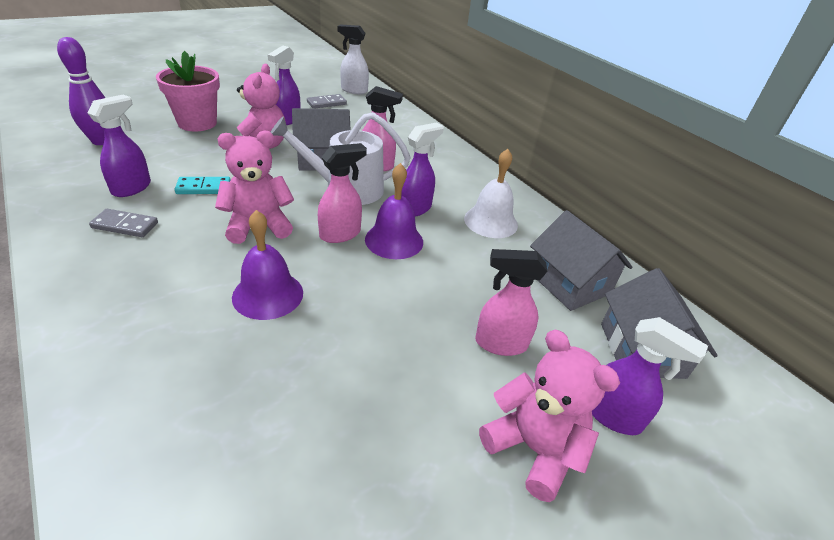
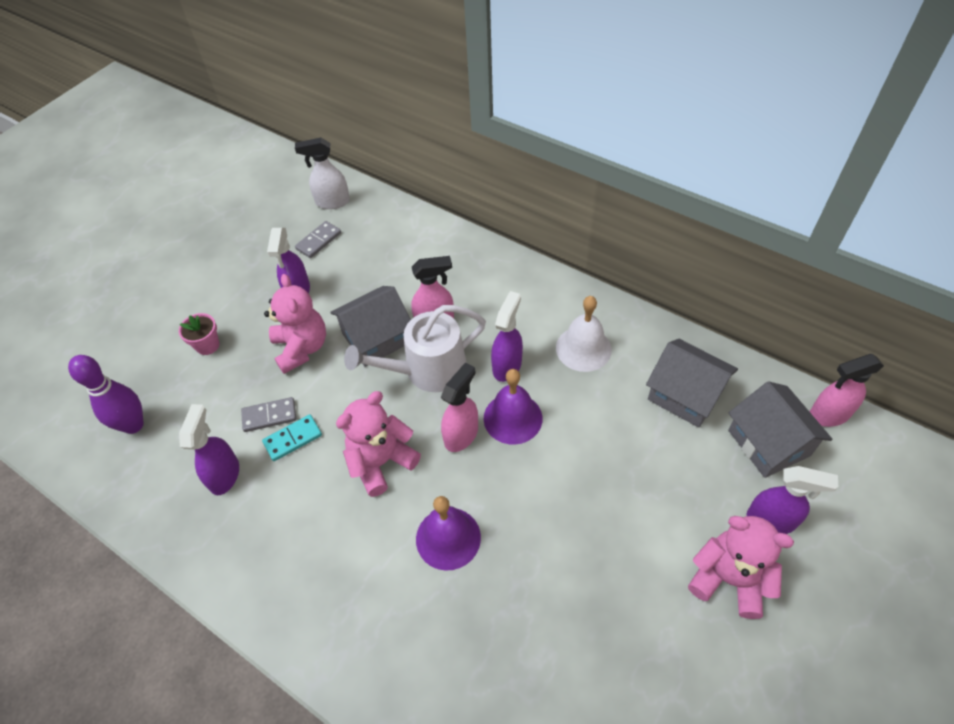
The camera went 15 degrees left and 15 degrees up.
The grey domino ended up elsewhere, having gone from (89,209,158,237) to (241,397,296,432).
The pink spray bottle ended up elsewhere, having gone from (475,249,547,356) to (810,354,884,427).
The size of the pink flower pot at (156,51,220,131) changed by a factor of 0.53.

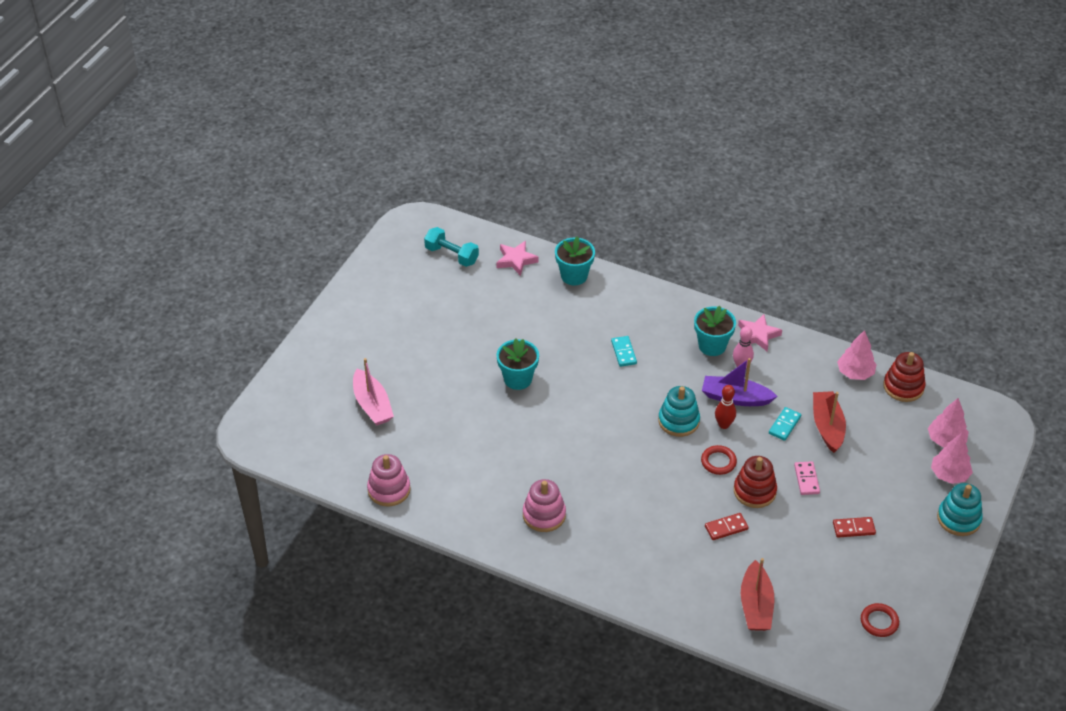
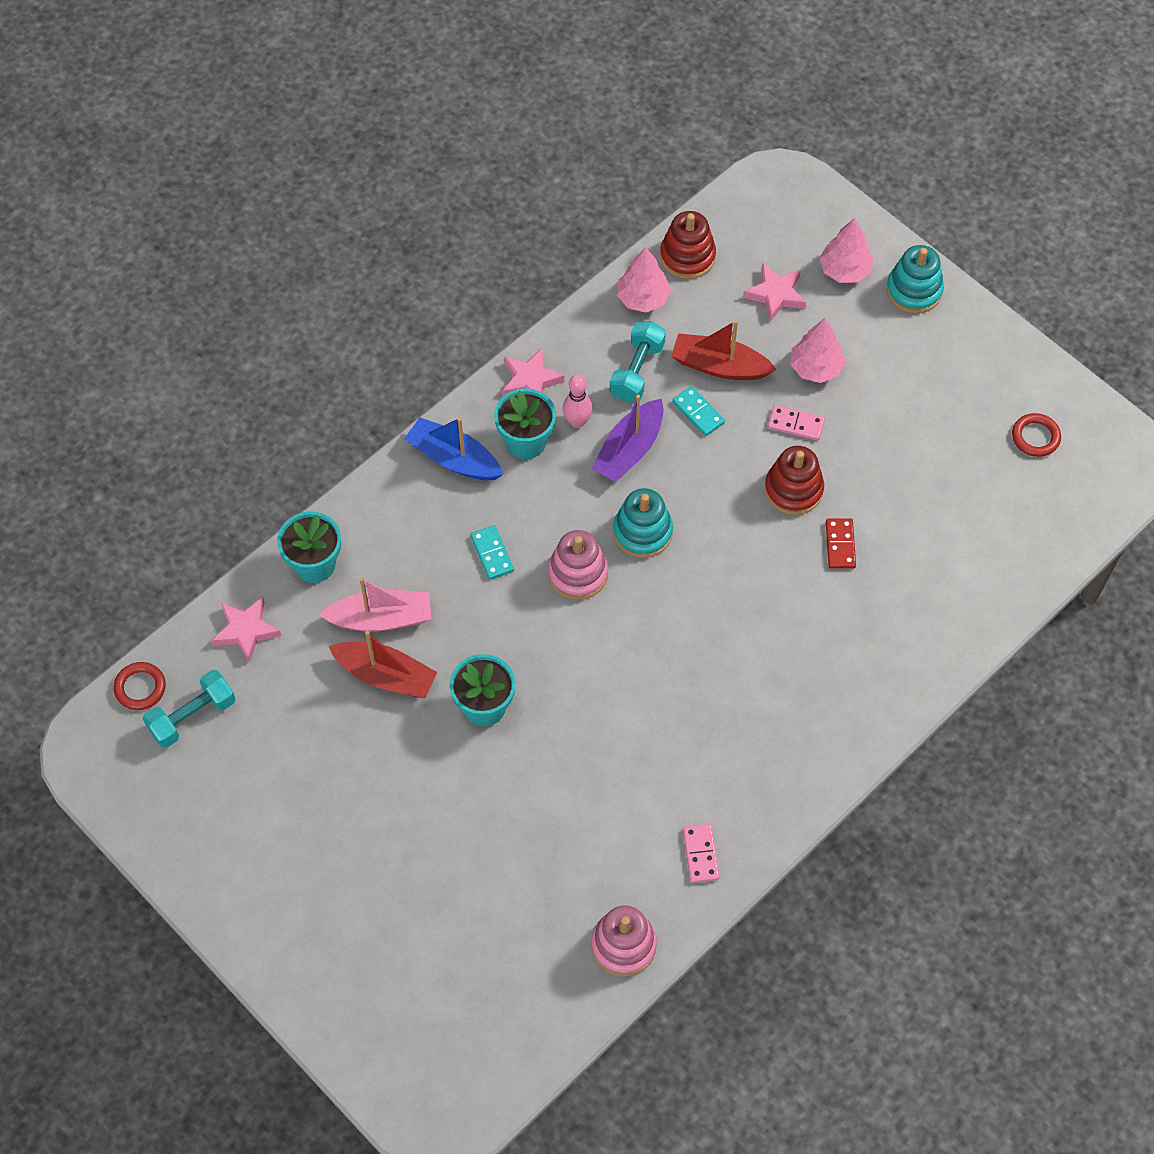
The camera went 70 degrees left and 15 degrees up.
The second view lost the red bowling pin at (715,385,736,429).
The second view lost the red domino at (833,517,876,538).
The second view gained the blue boat at (404,417,503,480).
The second view gained the turquoise dumbbell at (610,321,666,402).
The second view gained the pink domino at (683,824,719,883).
The second view gained the pink star at (743,263,806,322).
The pink boat ended up elsewhere, having gone from (353,358,394,425) to (319,577,431,632).
The pink stacking toy ended up elsewhere, having gone from (523,479,566,532) to (548,530,608,600).
The red ring ended up elsewhere, having gone from (701,445,737,475) to (114,662,166,710).
The red boat ended up elsewhere, having gone from (741,558,774,631) to (328,631,437,698).
The pink tree ended up elsewhere, having gone from (928,398,969,447) to (790,318,846,383).
The turquoise domino at (611,336,637,367) ended up facing another way, 60 degrees clockwise from before.

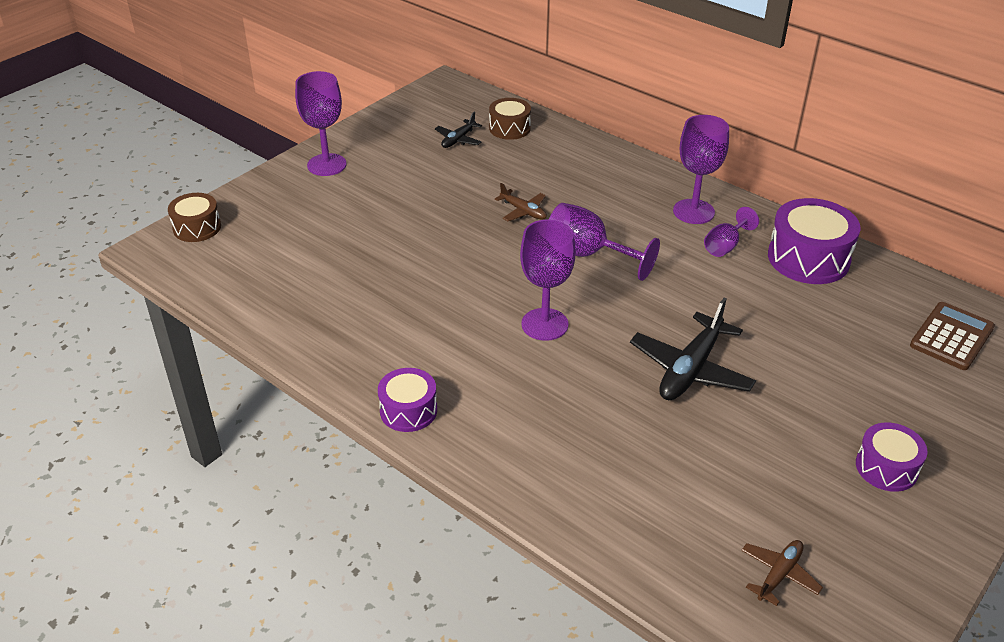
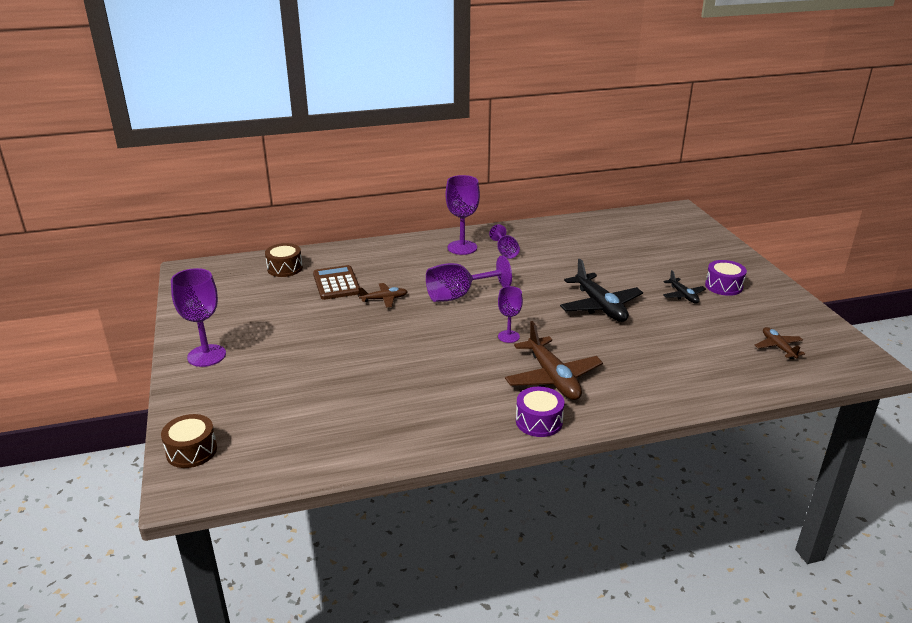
The camera went 55 degrees left and 10 degrees down.
The second view lost the purple drum at (768,198,860,284).
The second view gained the brown plane at (505,321,603,400).
The black plane ended up elsewhere, having gone from (435,112,482,148) to (663,270,706,304).
The brown calculator ended up elsewhere, having gone from (910,302,995,370) to (313,265,360,300).
The size of the purple goblet at (520,219,576,341) changed by a factor of 0.60.

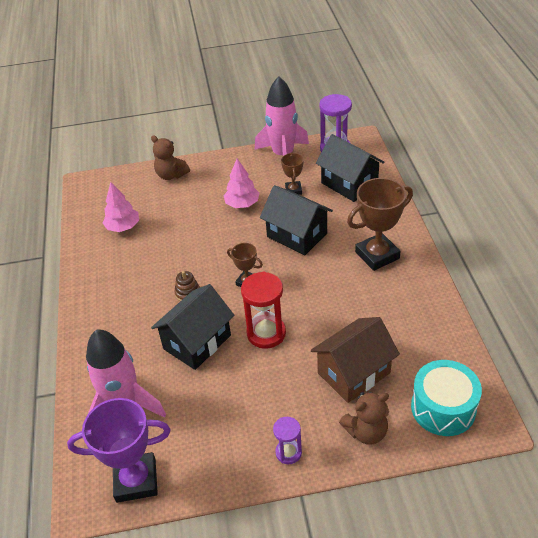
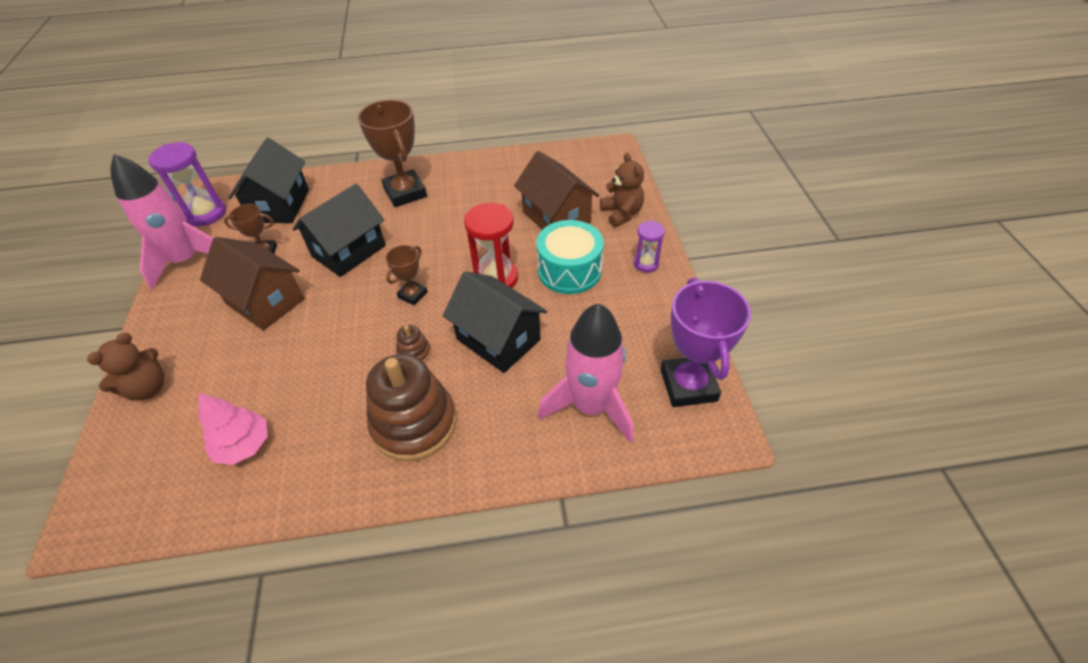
The camera went 90 degrees left and 5 degrees up.
The second view gained the brown stacking toy at (366,354,456,461).
The turquoise drum ended up elsewhere, having gone from (411,360,482,436) to (536,220,604,294).
Where the pink tree stood at (223,159,259,208), the brown house came to stand at (200,237,305,330).
The black house at (316,134,385,202) ended up facing another way, 45 degrees counterclockwise from before.

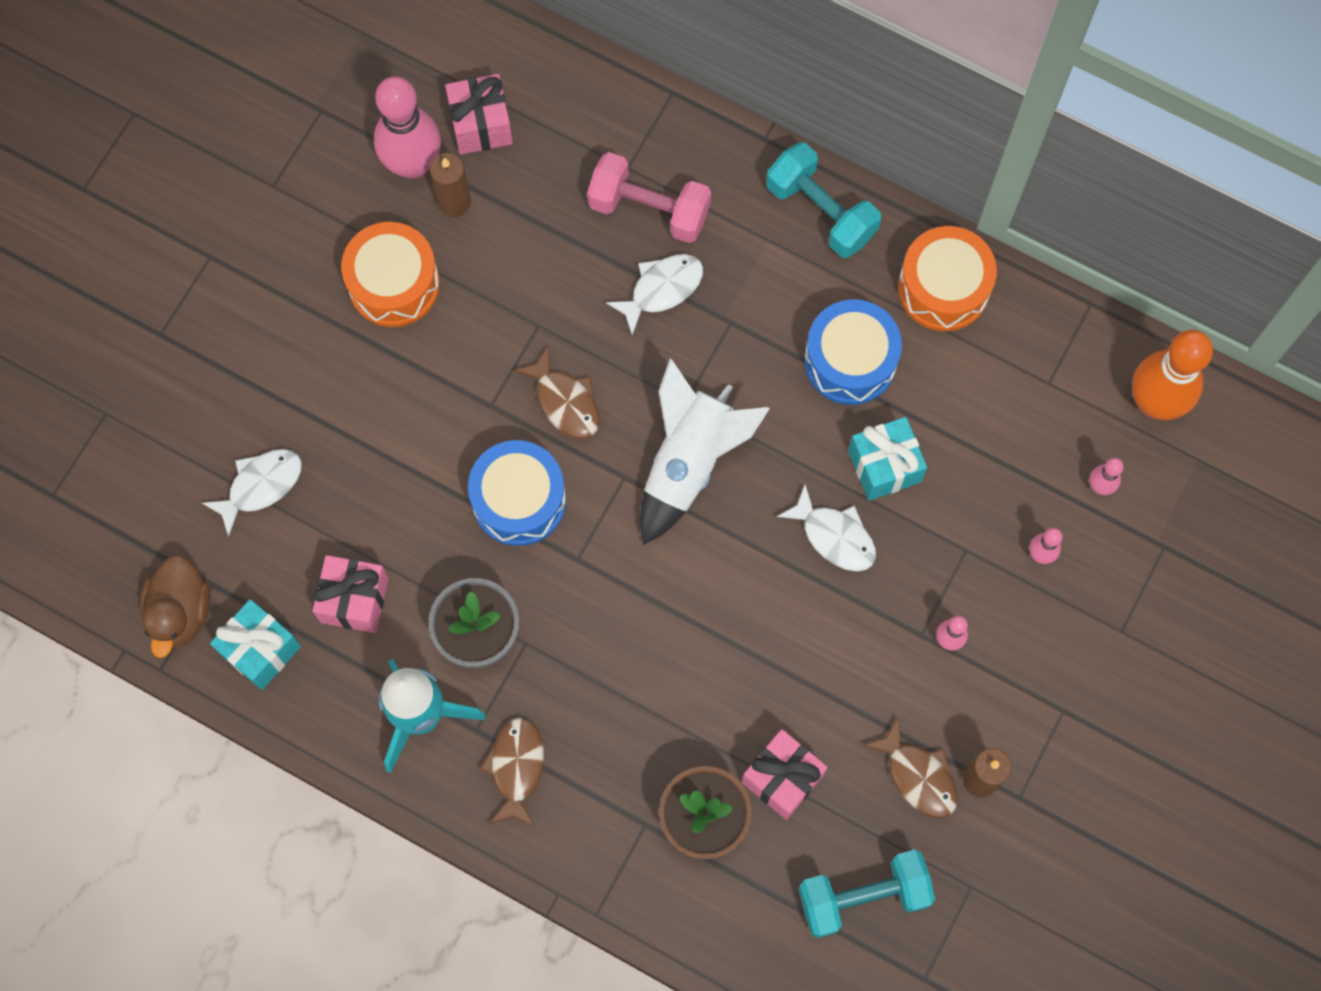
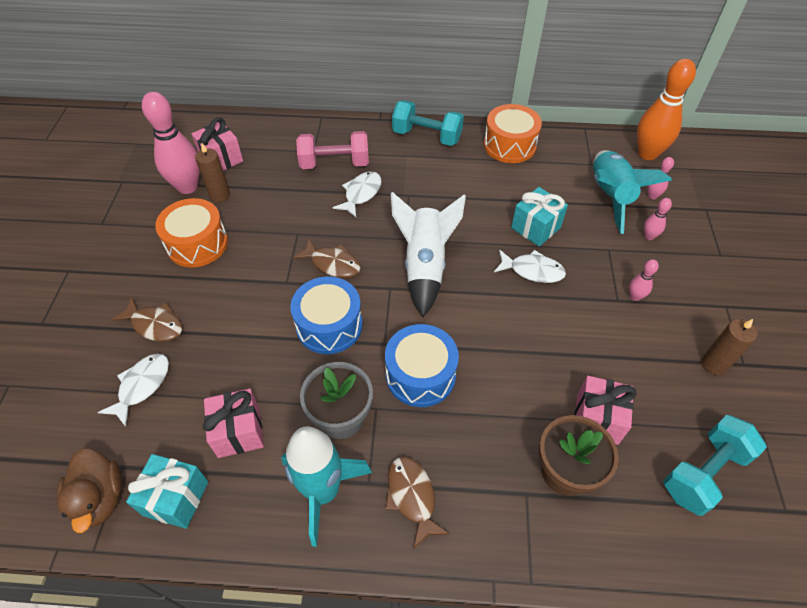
The camera went 25 degrees left and 20 degrees down.
The second view gained the turquoise rocket at (593,150,672,234).
The blue drum ended up elsewhere, having gone from (804,299,902,405) to (385,324,459,407).
The brown fish ended up elsewhere, having gone from (863,717,958,818) to (111,297,182,342).

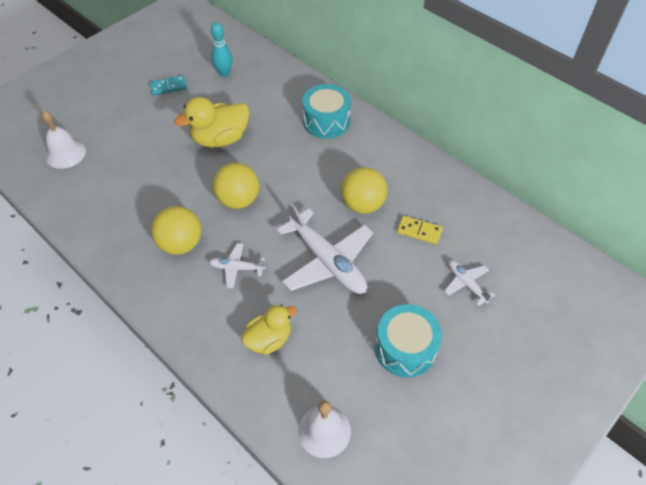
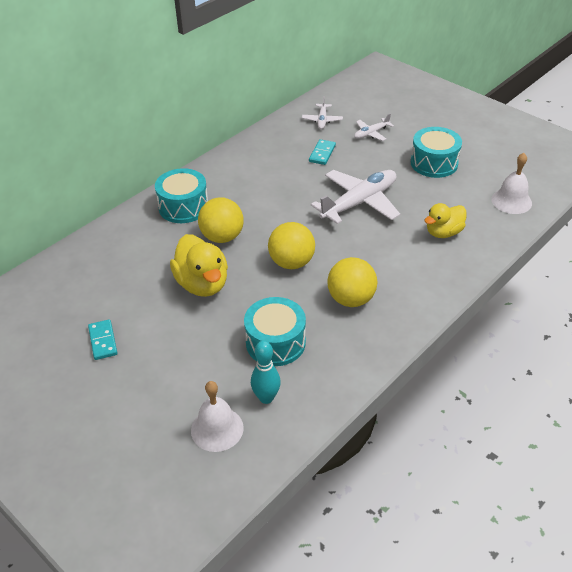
The camera went 90 degrees left and 10 degrees down.
The second view gained the turquoise drum at (244,297,306,366).
The white plane ended up elsewhere, having gone from (209,243,266,288) to (302,96,343,129).
The turquoise bowling pin ended up elsewhere, having gone from (211,22,233,77) to (251,341,281,404).
The yellow ball ended up elsewhere, having gone from (341,167,387,214) to (198,197,244,243).
What was the yellow domino at (397,216,442,244) turned into the turquoise domino at (309,139,336,165).
The yellow duck at (241,305,297,355) ended up facing another way, 90 degrees counterclockwise from before.

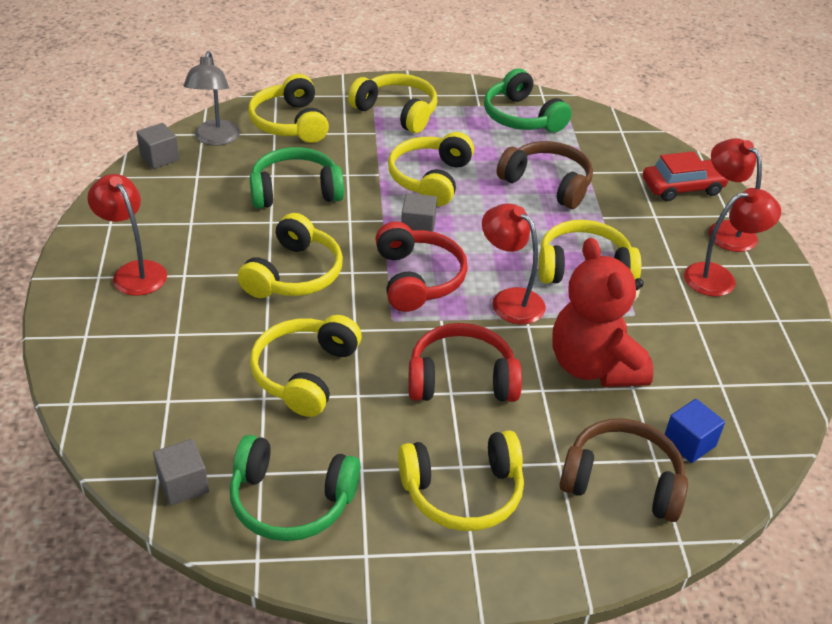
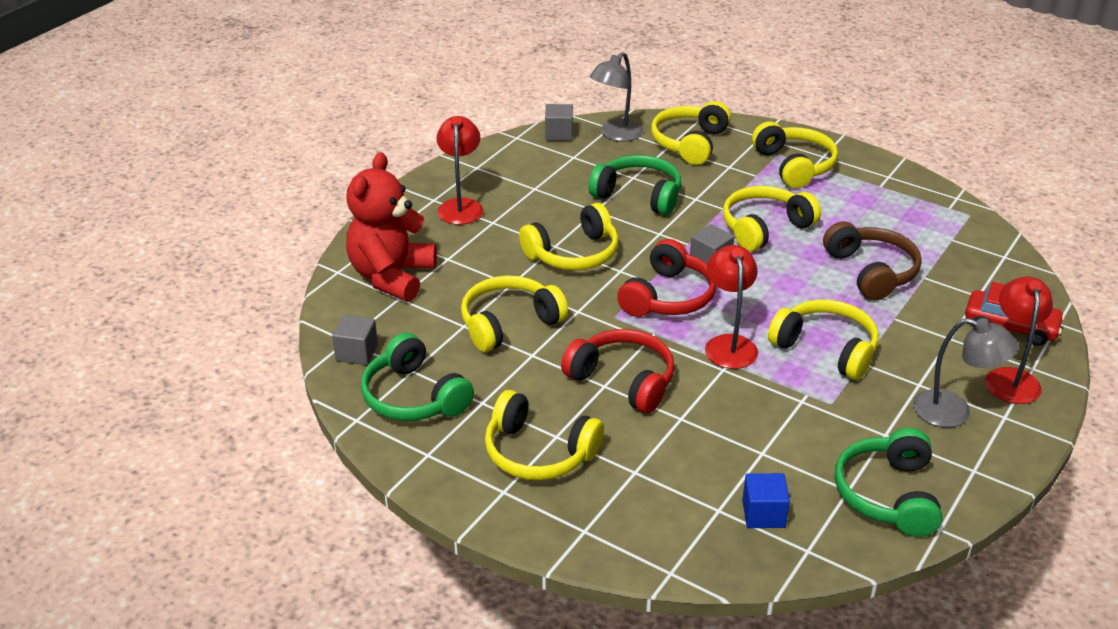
The camera went 40 degrees right and 5 degrees down.
The second view lost the brown headphones at (559,418,688,522).
The green headphones ended up elsewhere, having gone from (484,69,572,133) to (834,428,942,537).
The red teddy bear ended up elsewhere, having gone from (553,238,653,387) to (346,152,437,302).
What was the red lamp at (684,188,781,297) turned into the grey lamp at (913,318,1018,427).

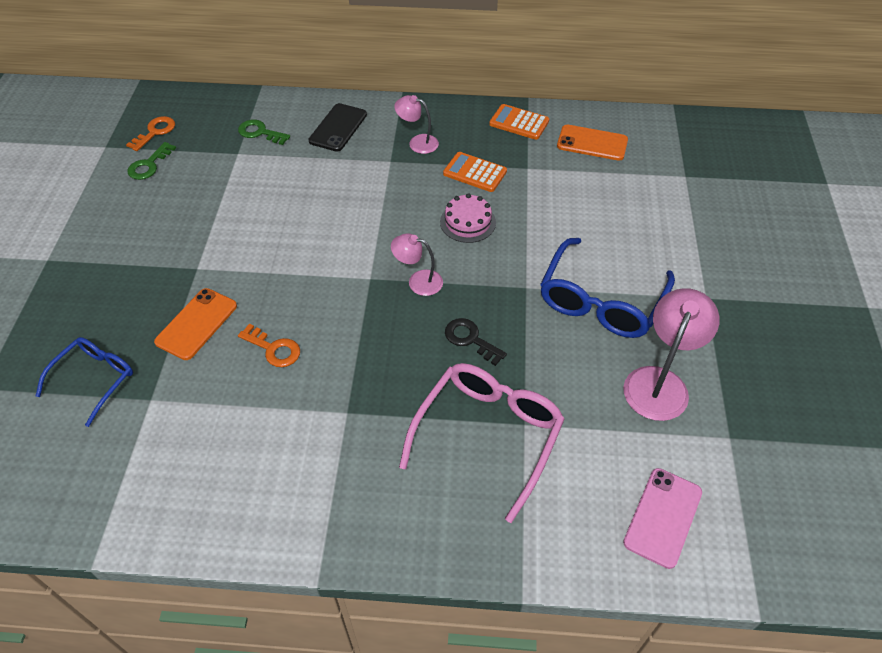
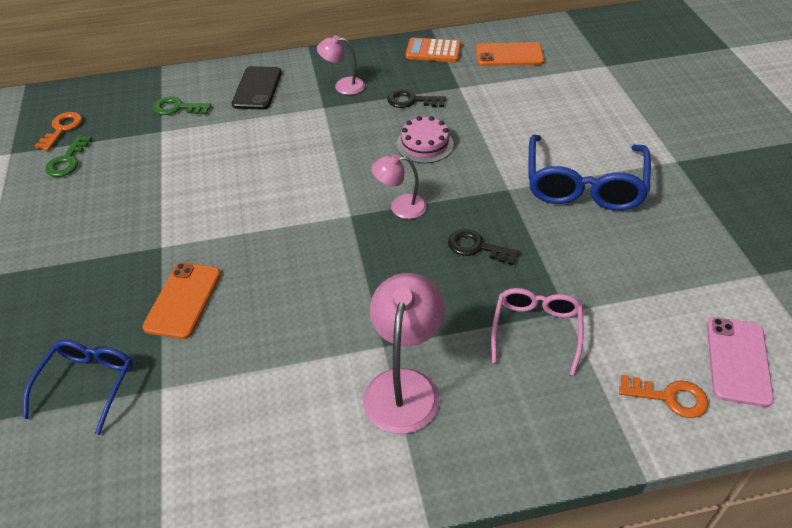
The camera went 15 degrees left and 5 degrees down.
The orange key ended up elsewhere, having gone from (238,324,300,367) to (619,375,708,418).
The pink lamp ended up elsewhere, having gone from (623,288,720,421) to (363,273,445,434).
Where the orange calculator stood at (443,152,507,192), the black key came to stand at (387,90,446,108).
The size of the pink glasses at (399,363,565,523) changed by a factor of 0.62.

